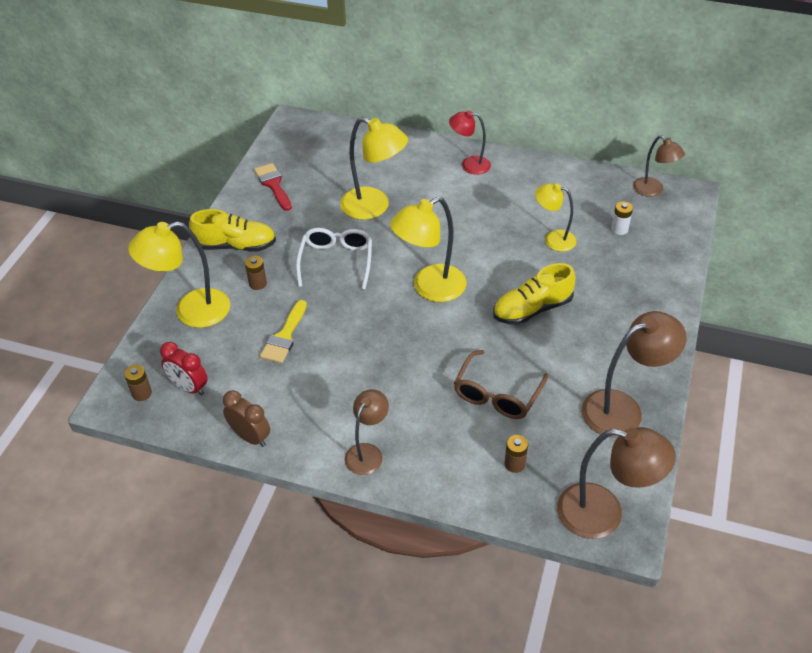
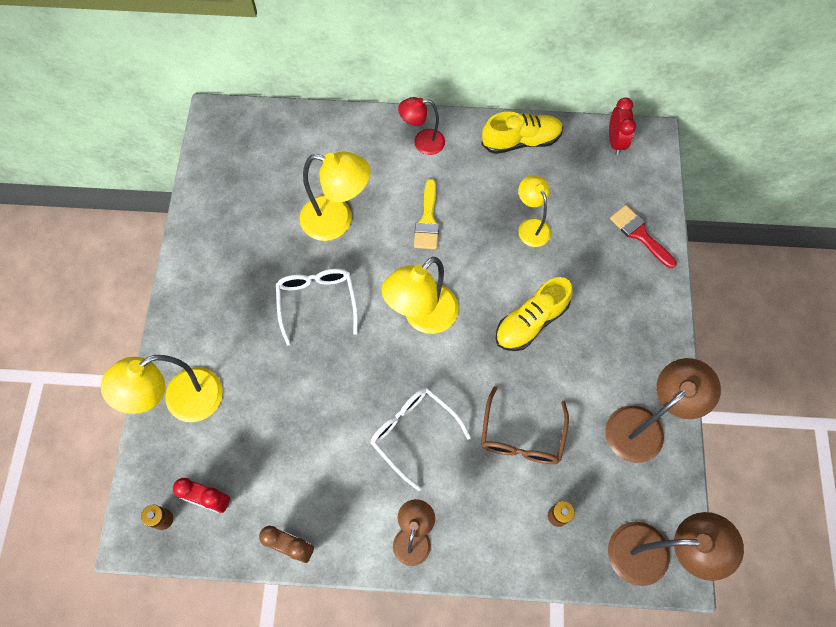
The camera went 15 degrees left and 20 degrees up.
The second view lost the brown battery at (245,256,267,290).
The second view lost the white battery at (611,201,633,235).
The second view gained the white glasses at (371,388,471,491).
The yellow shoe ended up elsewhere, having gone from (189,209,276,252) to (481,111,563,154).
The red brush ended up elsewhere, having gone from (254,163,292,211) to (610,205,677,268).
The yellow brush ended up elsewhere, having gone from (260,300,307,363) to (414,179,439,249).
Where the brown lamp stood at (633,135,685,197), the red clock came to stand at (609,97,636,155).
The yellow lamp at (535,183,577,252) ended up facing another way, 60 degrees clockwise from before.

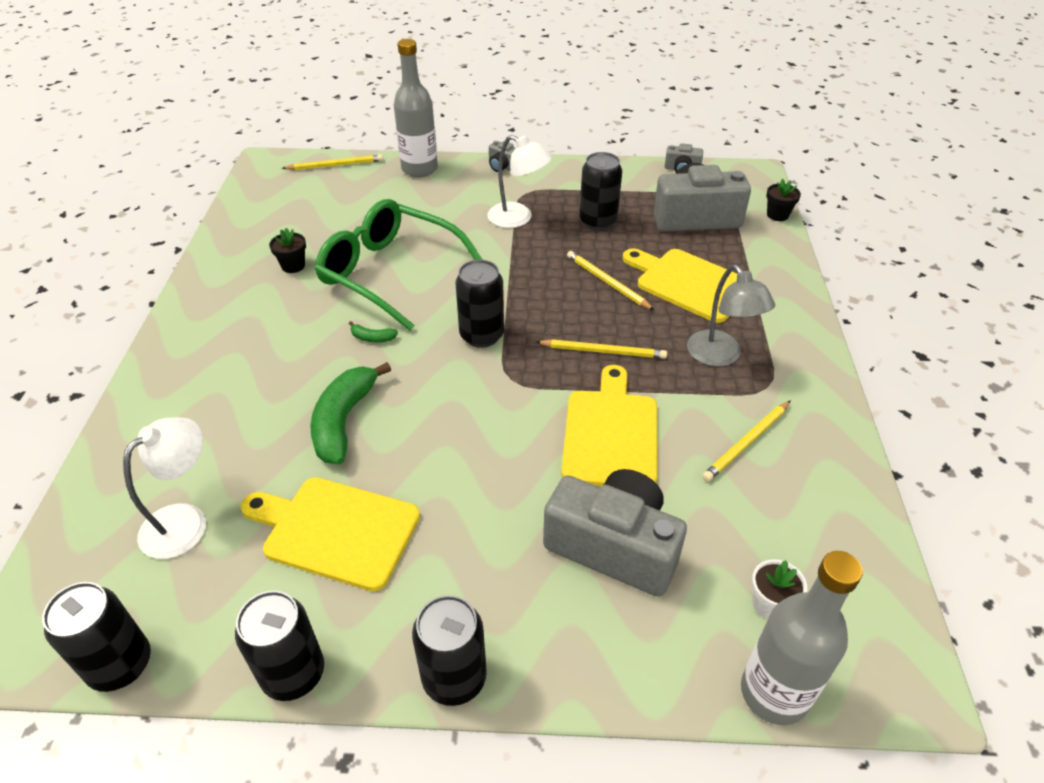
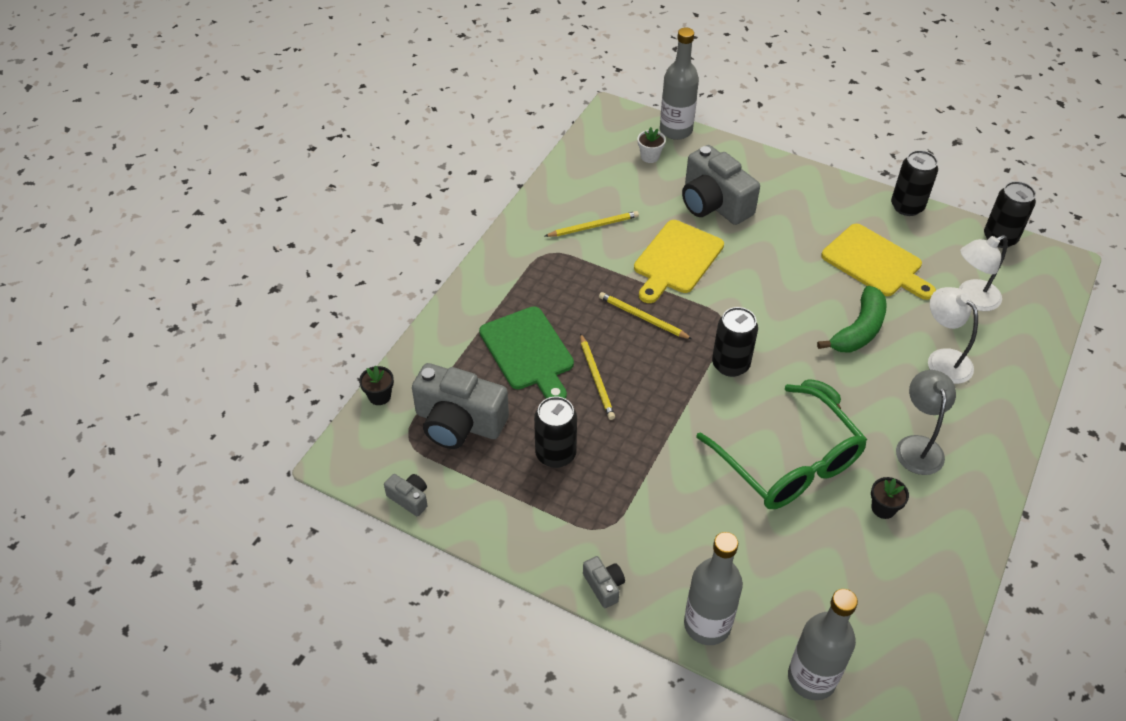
The camera went 155 degrees left and 5 degrees up.
The second view lost the black can at (412,595,487,706).
The white lamp ended up elsewhere, having gone from (487,135,552,228) to (928,287,978,384).
The grey lamp ended up elsewhere, having gone from (687,265,775,367) to (896,370,956,475).
Where the yellow pencil stood at (282,155,383,170), the grey bottle came to stand at (788,589,858,700).
What was the yellow cutting board at (623,248,737,323) turned into the green cutting board at (479,306,574,399).

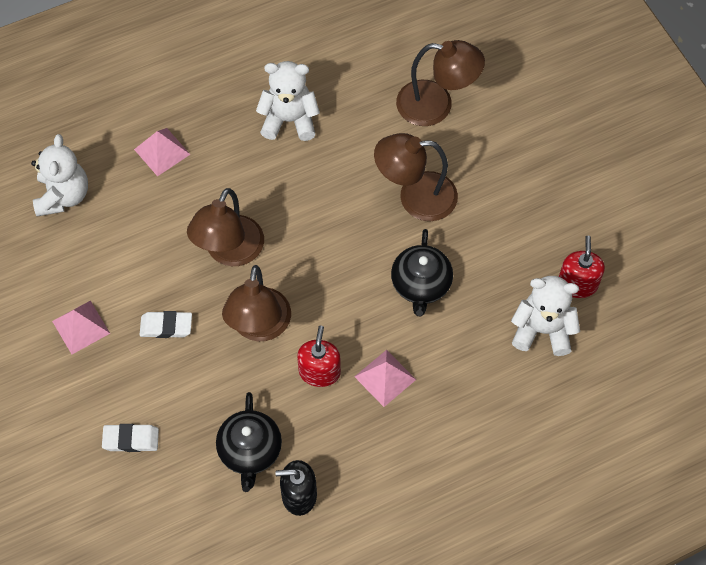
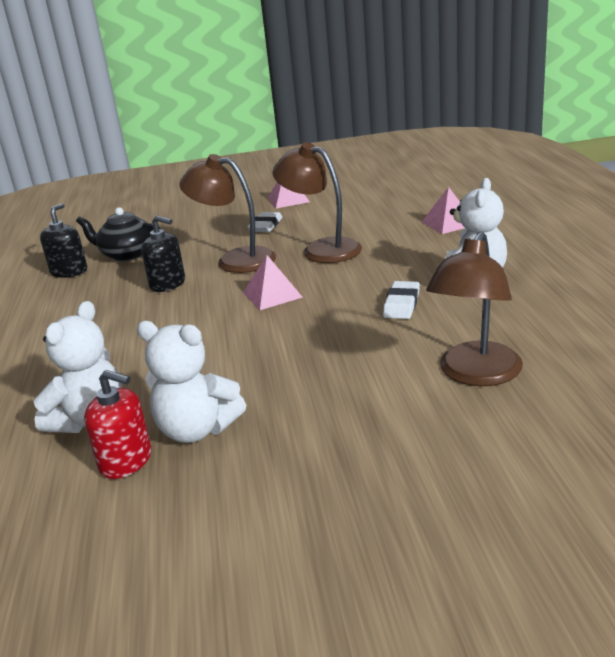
The camera went 110 degrees right and 35 degrees down.
The second view lost the brown lamp at (374,133,458,221).
The second view lost the black teapot at (391,229,453,316).
The white teddy bear ended up elsewhere, having gone from (31,134,88,216) to (137,321,246,443).
The white eraser ended up elsewhere, having gone from (102,424,159,452) to (383,281,420,319).
The pink pyramid ended up elsewhere, having gone from (354,350,416,407) to (243,255,303,310).
What was the red soap dispenser at (297,326,341,387) turned into the black soap dispenser at (141,215,185,292).

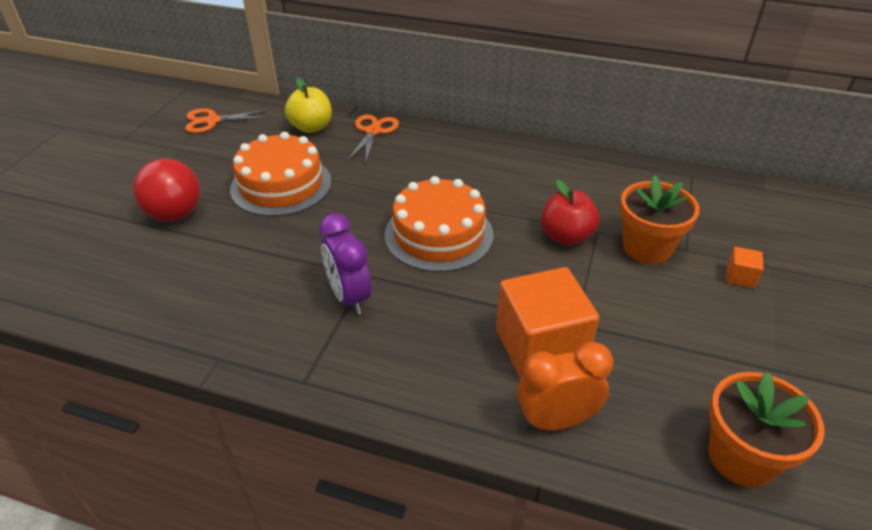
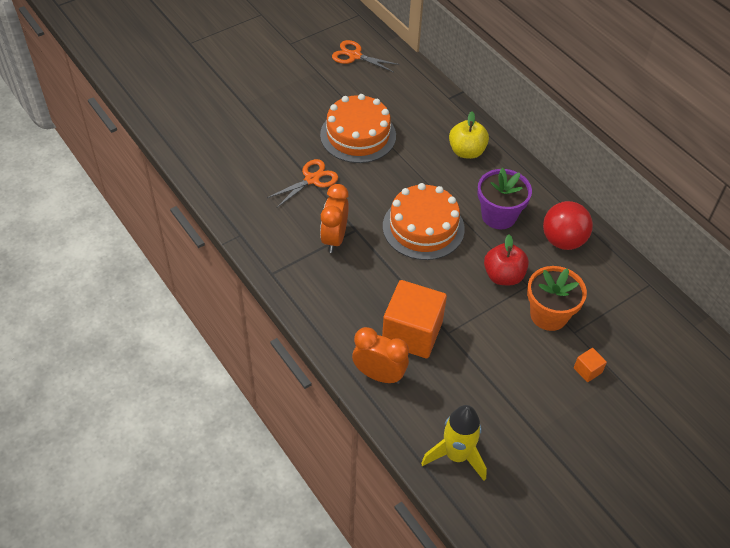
The camera went 35 degrees right and 10 degrees up.
The second view gained the purple flower pot at (477,168,532,229).
The red ball ended up elsewhere, having gone from (133,159,200,222) to (543,201,593,250).
The yellow apple ended up elsewhere, having gone from (285,78,332,133) to (449,111,489,159).
The orange scissors ended up elsewhere, having gone from (347,114,399,161) to (267,159,338,207).
Where the orange flower pot stood at (708,372,825,487), the yellow rocket came to stand at (421,405,487,481).
What was the purple clock at (319,213,371,315) turned into the orange clock at (320,184,349,253).

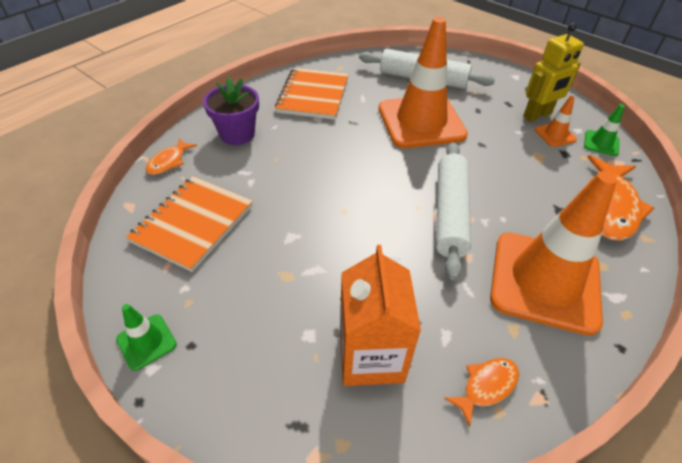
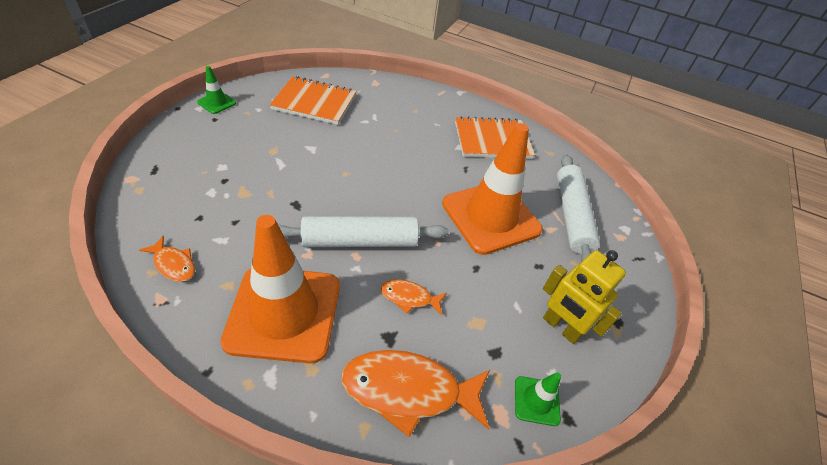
The camera went 70 degrees right and 0 degrees up.
The second view lost the purple flower pot at (203,77,259,145).
The second view lost the orange carton at (340,245,421,386).
The second view lost the orange traffic cone at (535,96,577,147).
The orange fish ended up elsewhere, having gone from (146,138,197,175) to (381,279,447,315).

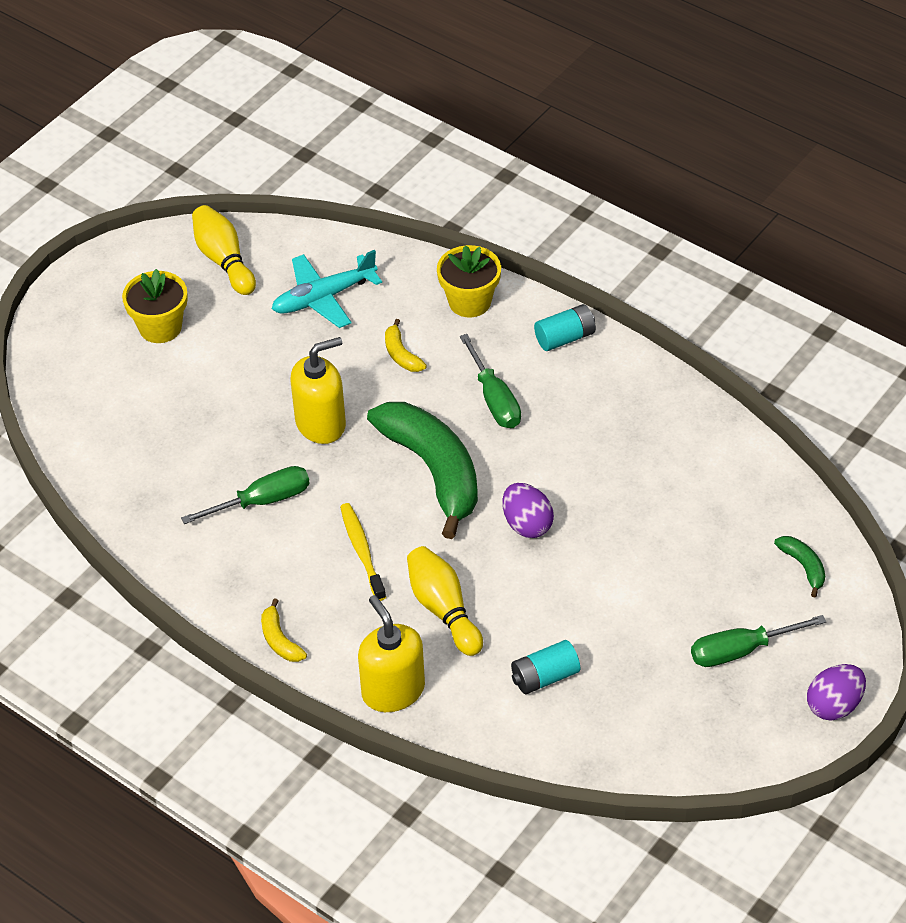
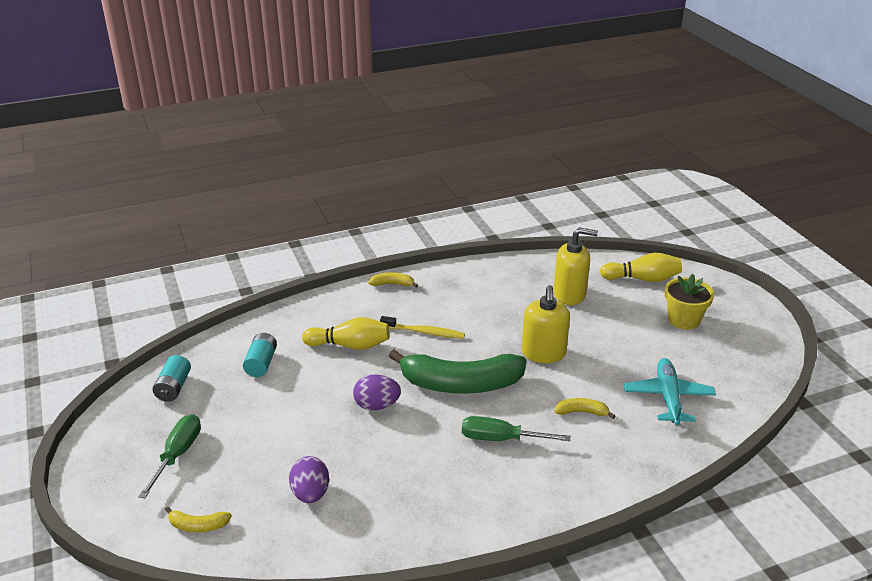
The camera went 120 degrees right and 15 degrees down.
The second view lost the green screwdriver at (181,466,310,524).
The second view lost the yellow flower pot at (437,245,501,317).
The yellow bowling pin ended up elsewhere, having gone from (192,205,256,295) to (600,253,682,282).
The yellow soap dispenser ended up elsewhere, having gone from (358,595,425,712) to (553,227,598,305).
The turquoise battery ended up elsewhere, having gone from (534,304,596,351) to (153,355,191,402).
The purple egg ended up elsewhere, having gone from (807,664,866,721) to (289,456,329,503).
What was the green banana at (774,536,825,597) turned into the yellow banana at (165,507,232,532).

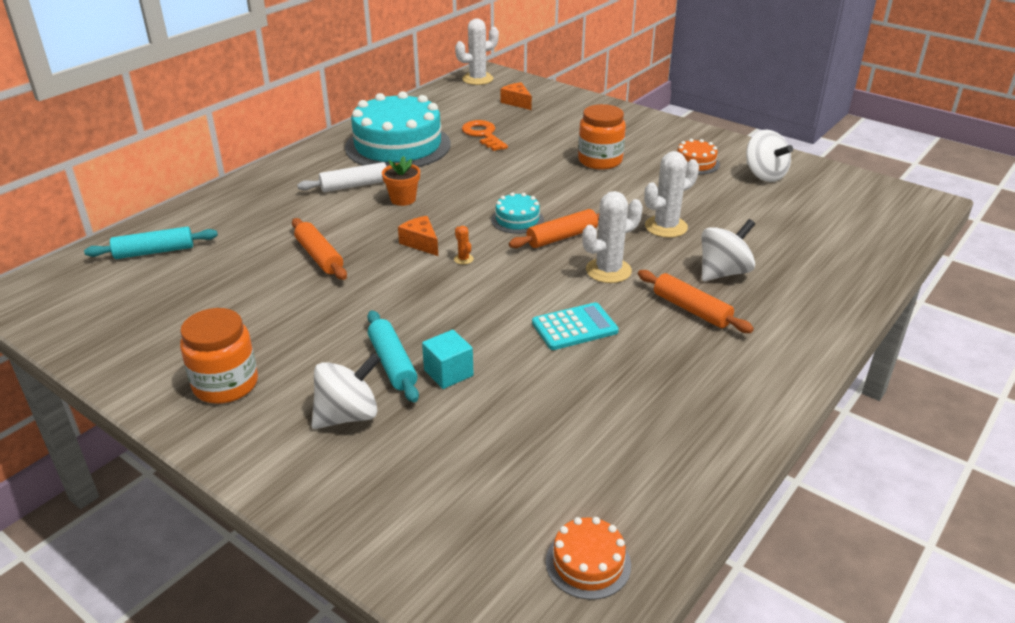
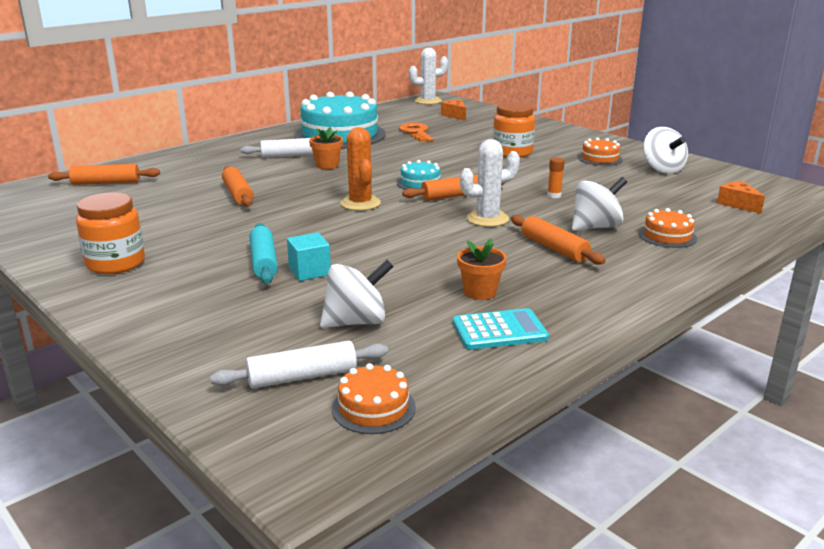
The camera went 10 degrees right and 10 degrees down.
The second view gained the white rolling pin at (210,340,388,388).
The second view gained the orange flower pot at (457,238,507,300).
The second view gained the orange cake at (639,208,697,248).
The white spinning top ended up elsewhere, having gone from (311,353,381,429) to (320,260,394,328).
The orange cheese ended up elsewhere, having gone from (398,216,438,256) to (717,181,765,214).
The turquoise calculator ended up elsewhere, having gone from (532,302,619,350) to (453,308,549,350).
Where the white cactus stood at (644,151,699,238), the orange glue stick came to stand at (547,157,565,198).
What was the turquoise rolling pin at (84,227,218,259) turned into the orange rolling pin at (48,164,160,185).
The size of the orange cactus at (454,226,474,265) changed by a factor of 2.27.

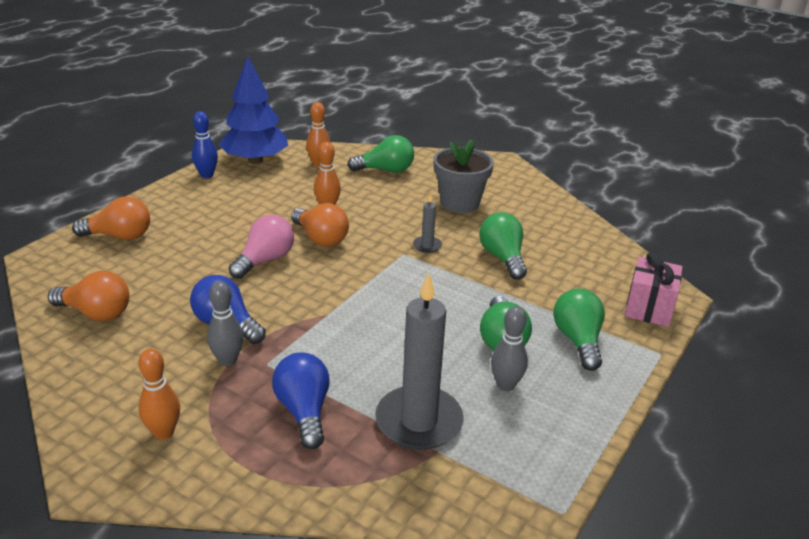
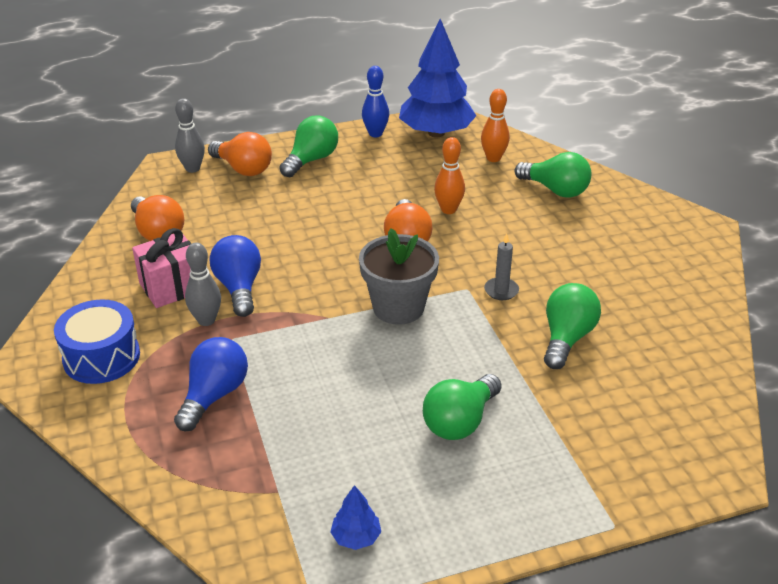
The camera went 40 degrees right and 5 degrees up.
The second view lost the pink light bulb at (229,215,294,279).
The second view lost the grey candle at (375,273,464,450).
The second view gained the blue tree at (330,485,381,550).
The grey flower pot ended up elsewhere, having gone from (434,139,494,213) to (359,228,439,325).
The grey bowling pin ended up elsewhere, having gone from (491,306,528,391) to (175,98,205,173).
The green light bulb ended up elsewhere, having gone from (553,289,605,371) to (279,115,338,178).
The pink gift ended up elsewhere, having gone from (625,252,683,327) to (132,228,192,308).
Where the orange bowling pin stood at (138,349,180,440), the blue drum came to stand at (54,299,140,384).

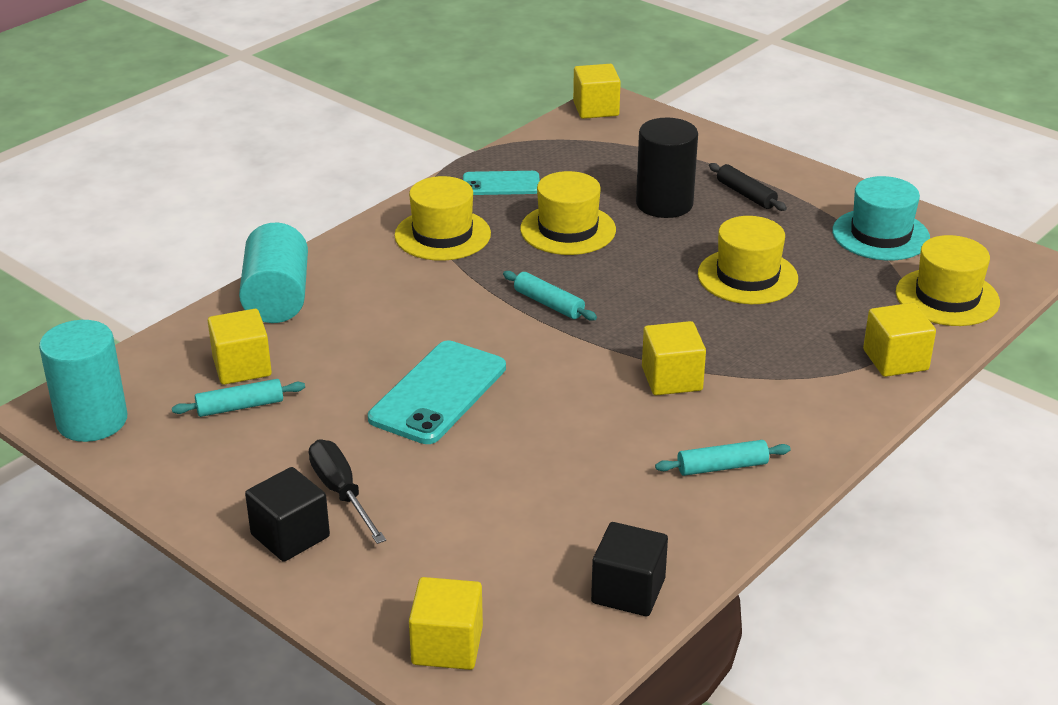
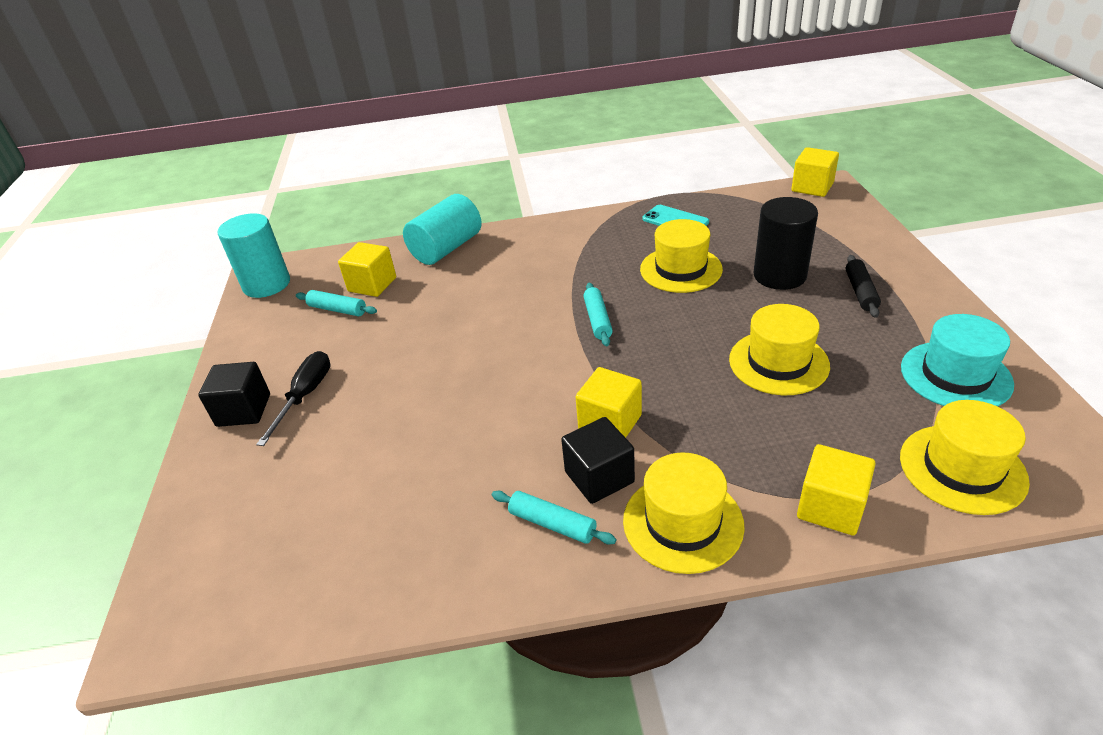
The camera went 45 degrees right and 5 degrees up.
The second view lost the turquoise phone at (368,341,506,444).
The second view lost the yellow cube at (409,577,483,670).
The yellow hat ended up elsewhere, having gone from (394,176,491,261) to (623,452,745,574).
The black cube ended up elsewhere, having gone from (591,522,668,616) to (561,417,635,504).

